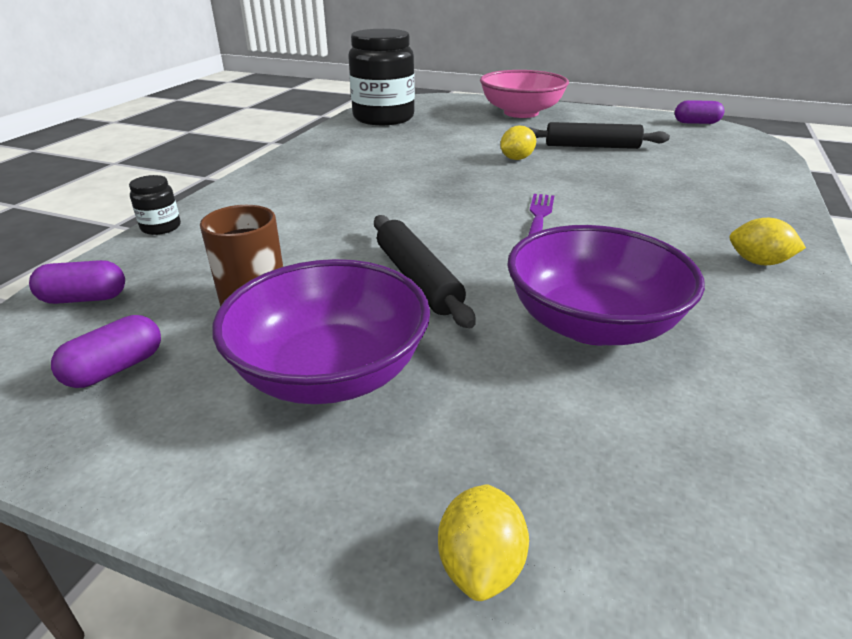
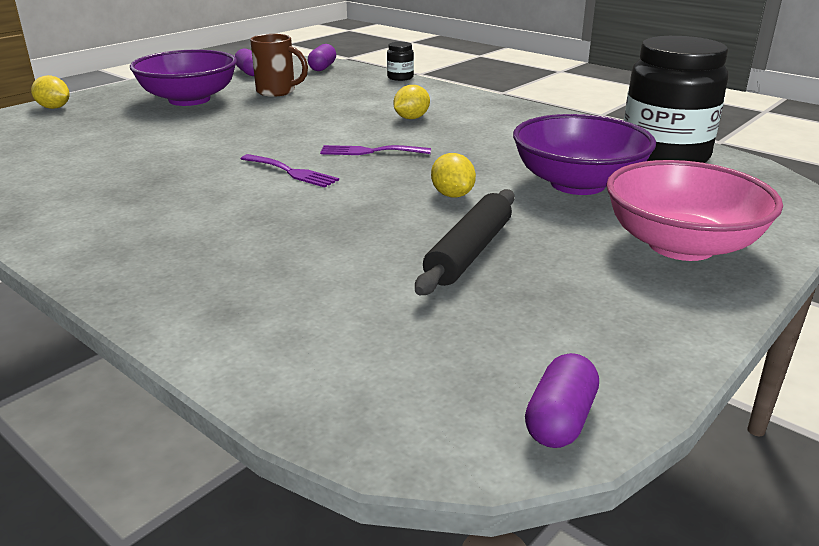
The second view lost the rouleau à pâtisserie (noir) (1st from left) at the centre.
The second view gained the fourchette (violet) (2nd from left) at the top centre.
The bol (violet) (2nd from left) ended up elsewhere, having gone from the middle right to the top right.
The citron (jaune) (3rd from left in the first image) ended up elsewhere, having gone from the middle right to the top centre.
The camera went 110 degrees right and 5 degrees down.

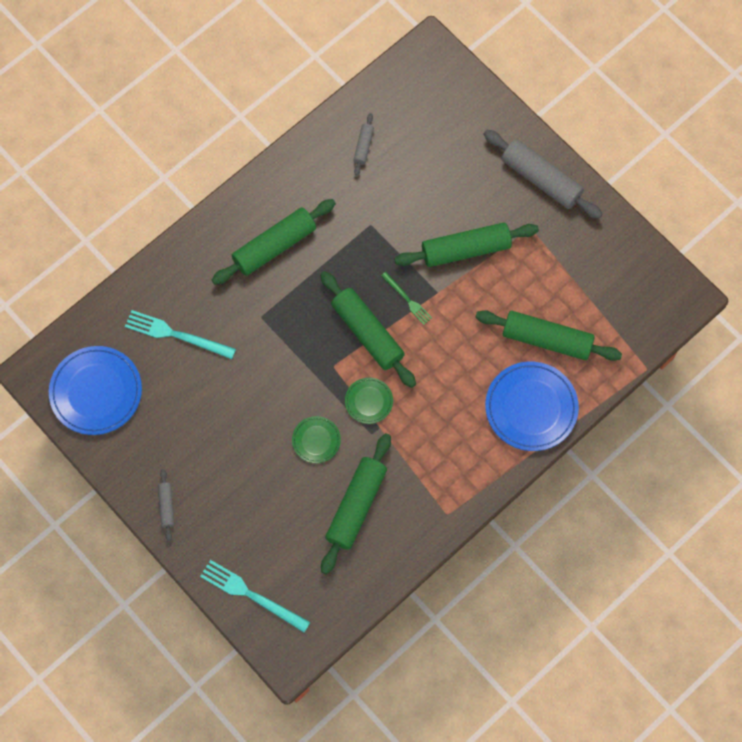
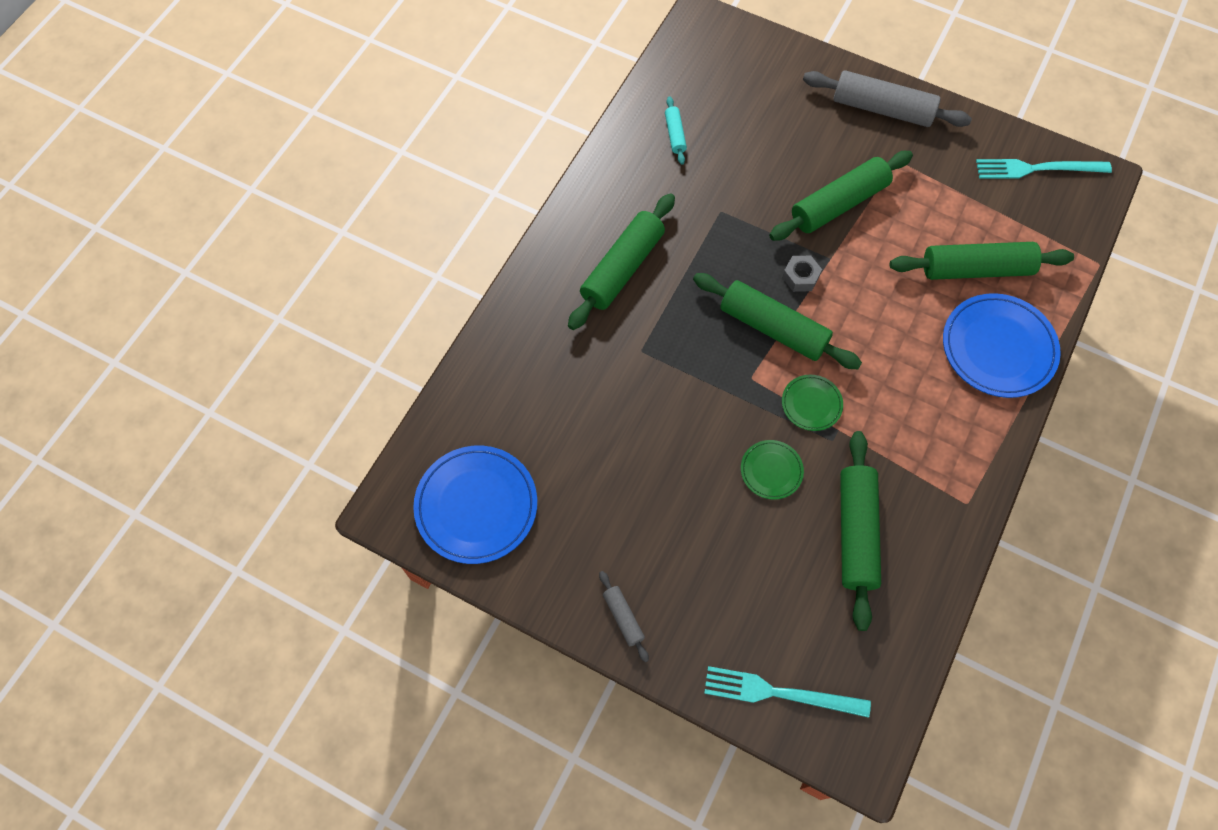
The fourchette (turquoise) (1st from left in the first image) ended up elsewhere, having gone from the middle left to the top right.
Where the fourchette (vert) stood at the centre, the écrou (gris) came to stand at the top centre.
What was the rouleau à pâtisserie (gris) (2nd from left) at the top centre turned into the rouleau à pâtisserie (turquoise) at the top centre.
The camera went 20 degrees left and 5 degrees down.

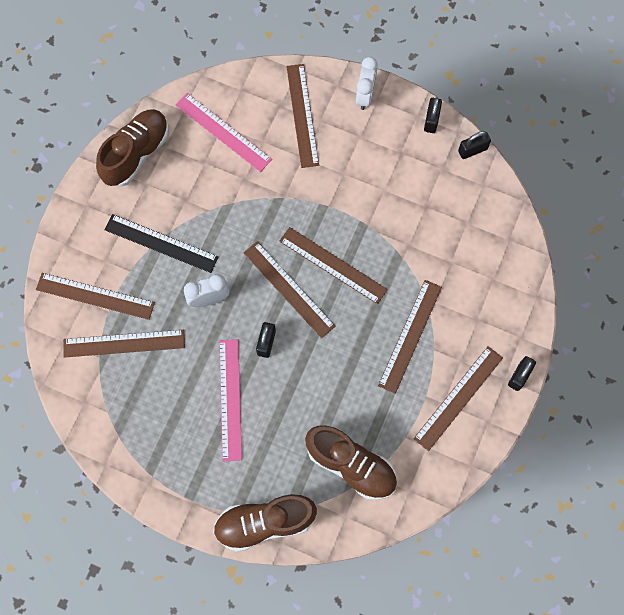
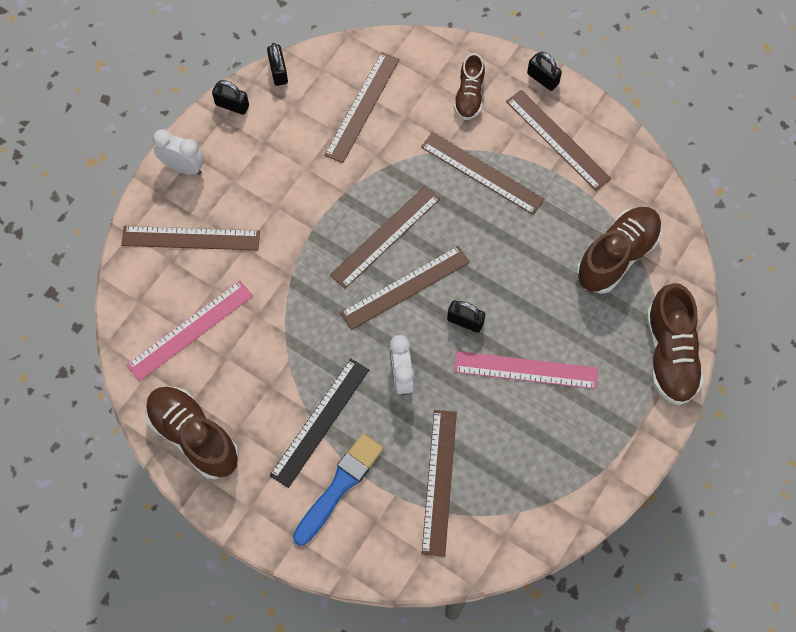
The second view gained the pinceau (bleu) at the bottom centre.
The second view gained the chaussure (marron) (2nd from left) at the top centre.
The règle (marron) (1st from left in the first image) ended up elsewhere, having gone from the middle left to the top centre.
The camera went 80 degrees left and 5 degrees down.

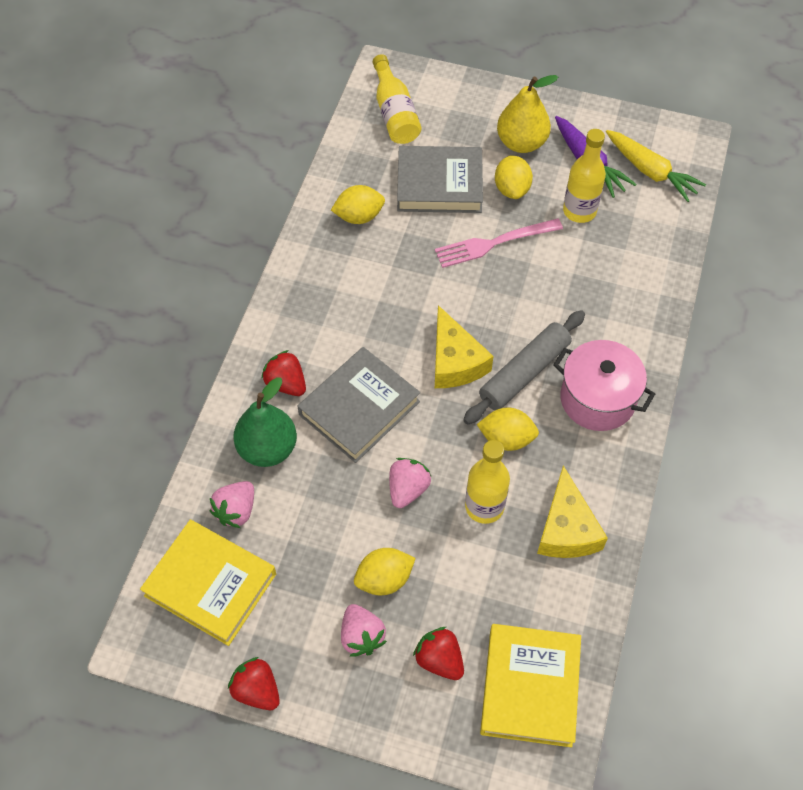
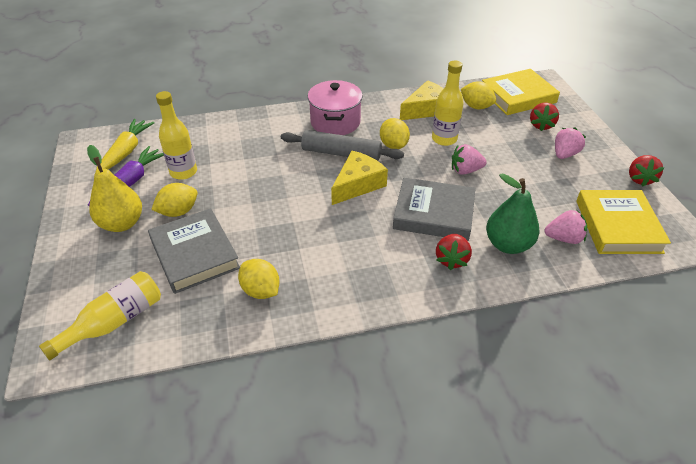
The second view lost the fourchette (rose) at the top centre.
The citron (jaune) (2nd from left in the first image) ended up elsewhere, having gone from the bottom centre to the top right.
The camera went 120 degrees left and 15 degrees down.

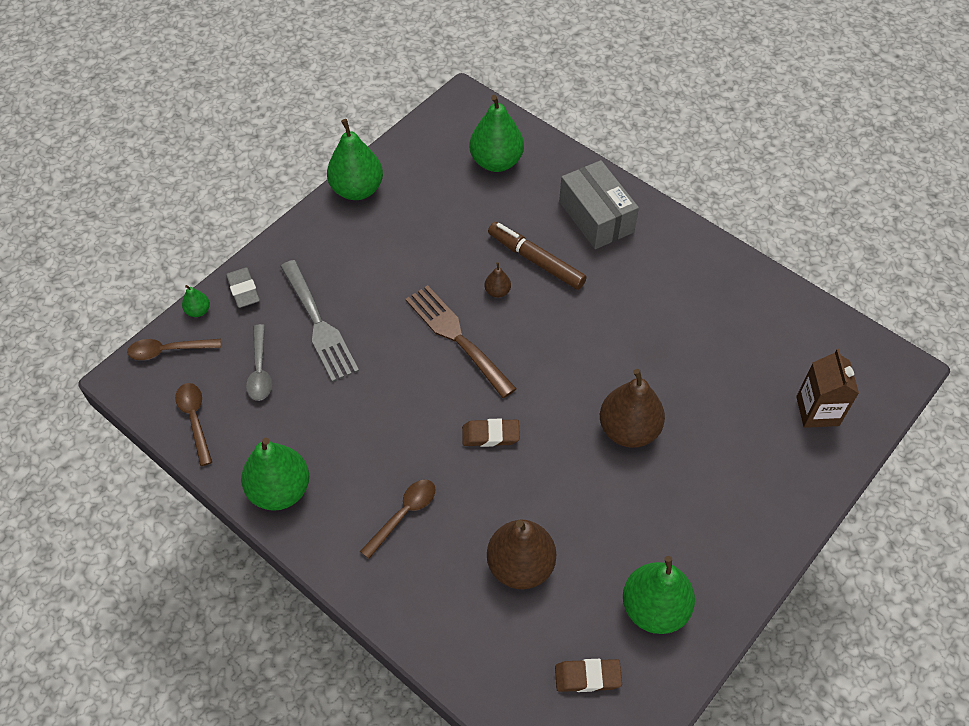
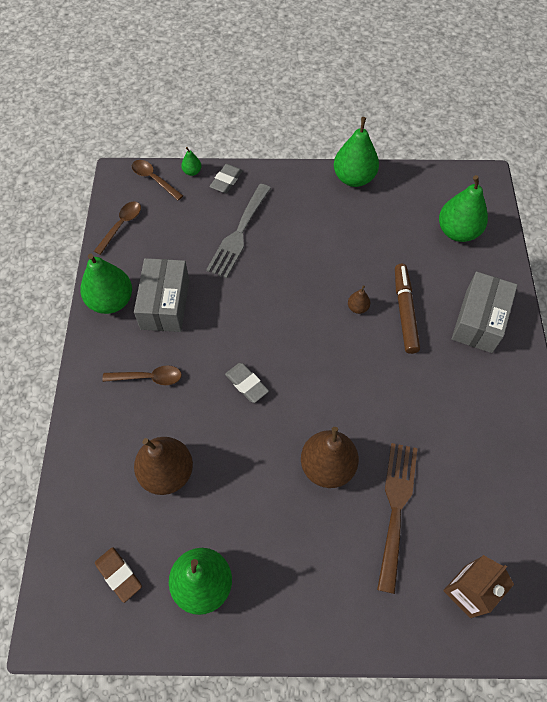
The second view lost the cuillère (gris) at the middle left.
The second view gained the boîte (gris) (1st from left) at the middle left.
The fourchette (marron) ended up elsewhere, having gone from the centre to the bottom right.
What was the gomme (marron) (1st from left) at the centre turned into the gomme (gris) (2nd from left) at the centre.
The camera went 50 degrees right and 5 degrees up.

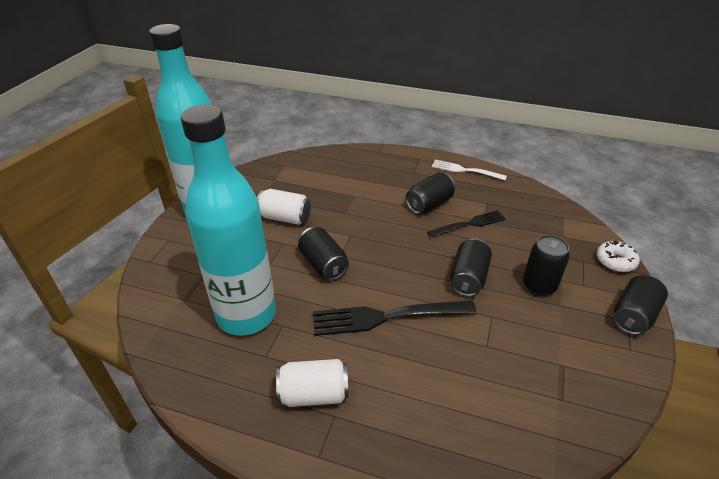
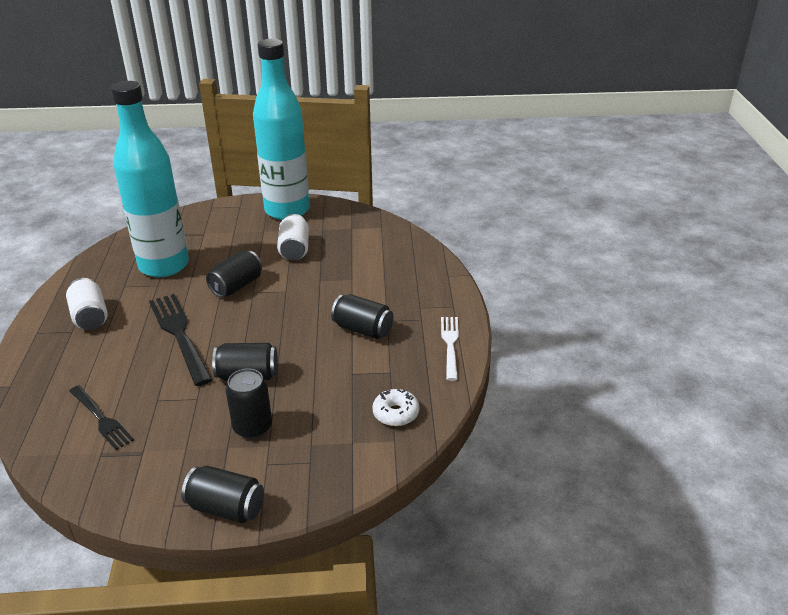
The fourchette (noir) (2nd from left in the first image) ended up elsewhere, having gone from the centre to the bottom left.
The beignet (blanc) ended up elsewhere, having gone from the middle right to the centre.
The camera went 70 degrees right and 5 degrees down.

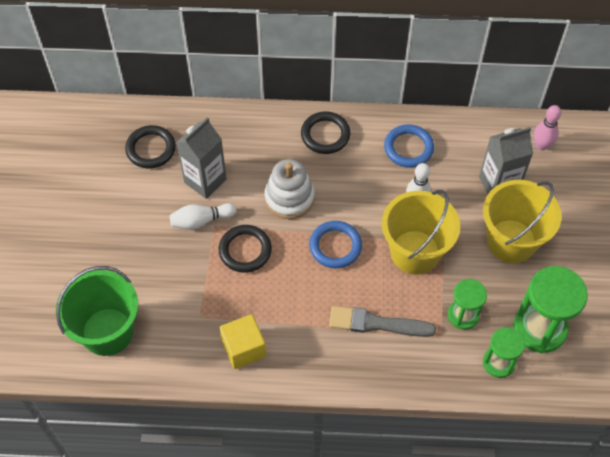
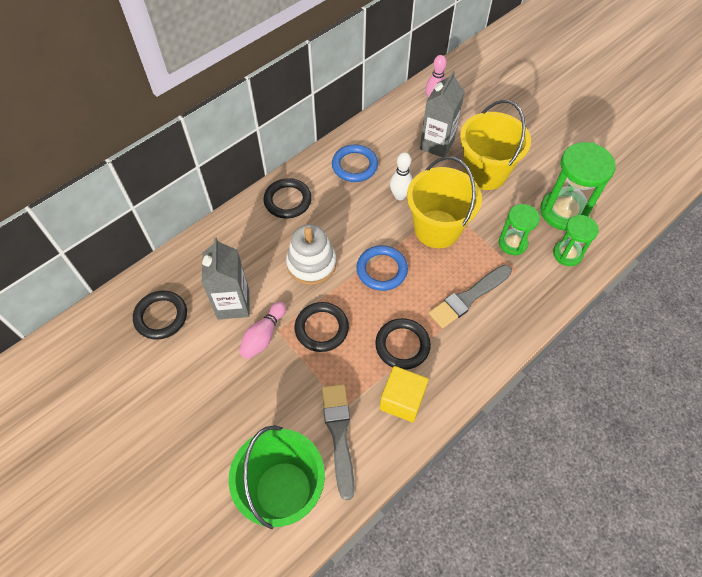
The second view gained the pinceau (gris) (1st from left) at the bottom centre.
The second view gained the anneau (noir) (4th from left) at the centre.
What was the quille (blanc) (1st from left) at the middle left turned into the quille (rose) (1st from left) at the centre.
The camera went 45 degrees left and 0 degrees up.

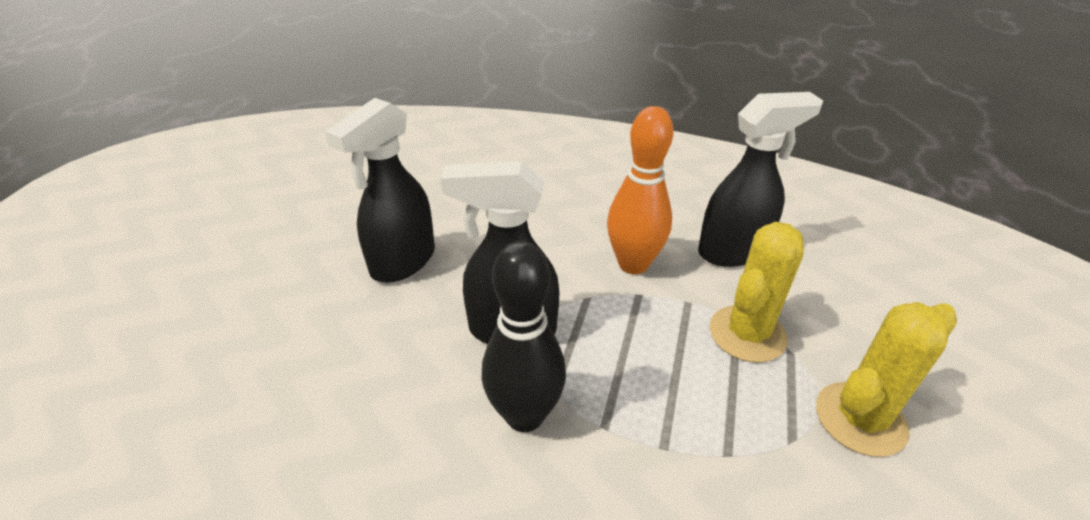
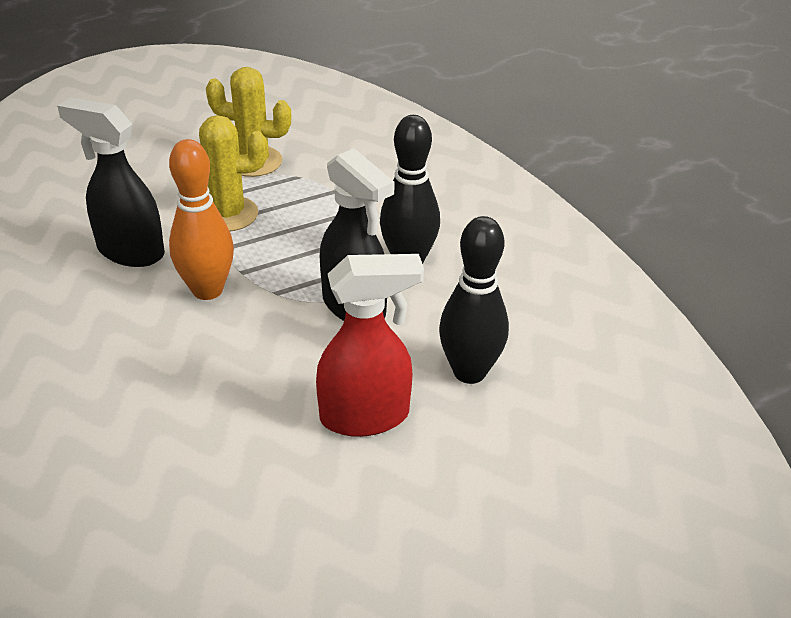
The second view gained the quille (noir) (2nd from left) at the centre.
What was the vaporisateur (noir) (1st from left) at the centre turned into the vaporisateur (rouge) at the centre.
The camera went 135 degrees left and 0 degrees up.

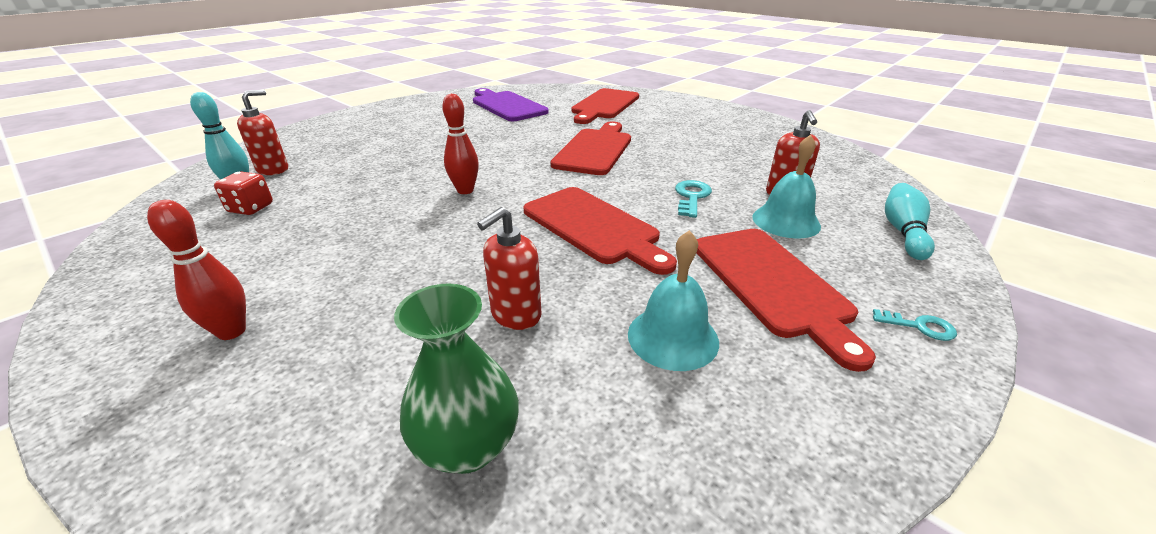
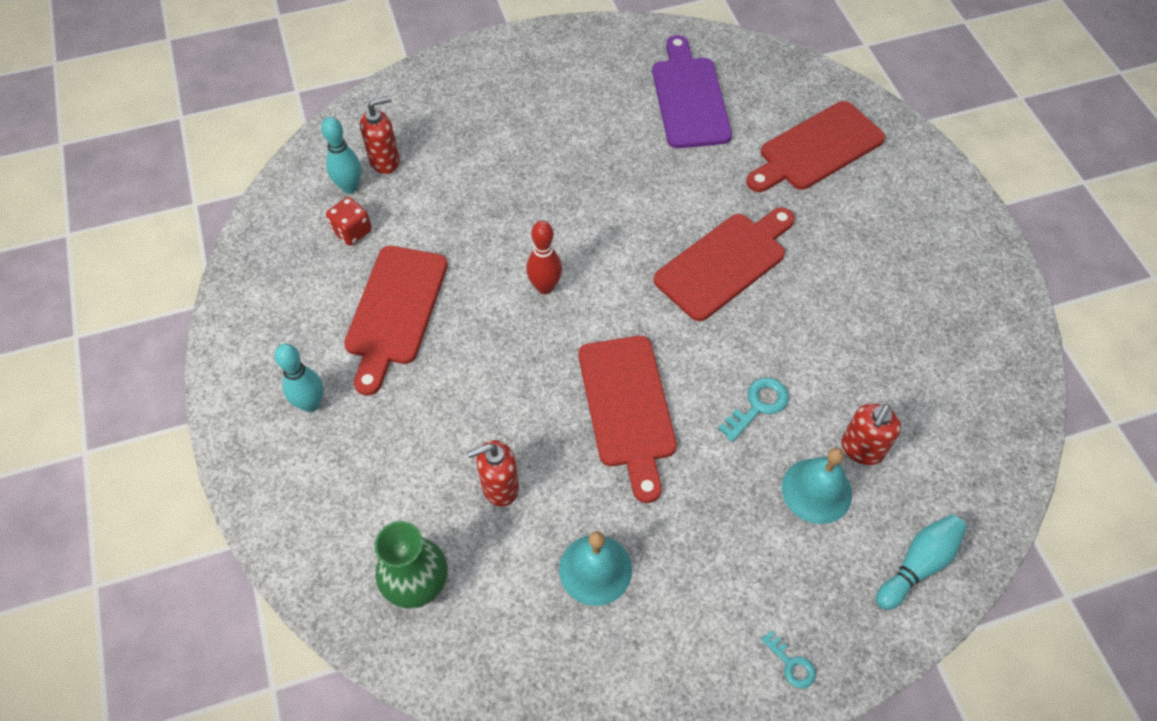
The planche à découper (rouge) (4th from left in the first image) ended up elsewhere, having gone from the middle right to the centre.
What was the quille (rouge) (1st from left) at the middle left turned into the quille (turquoise) (1st from left) at the middle left.
The camera went 30 degrees right and 25 degrees up.

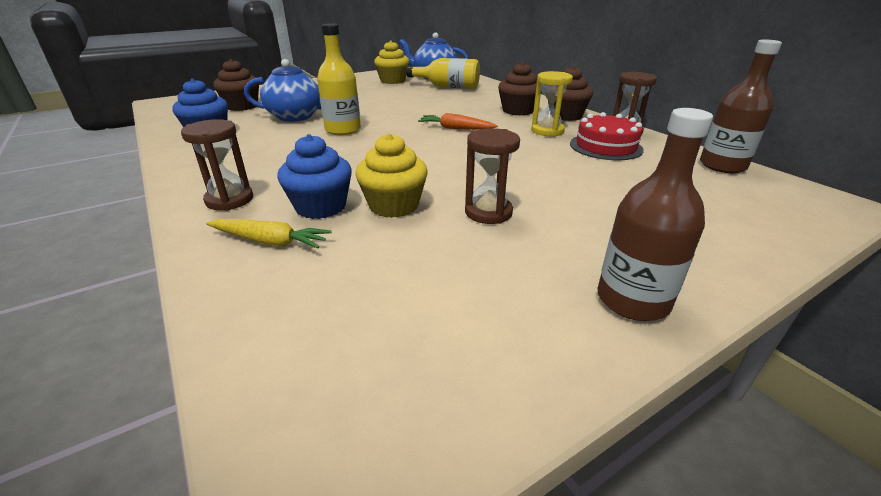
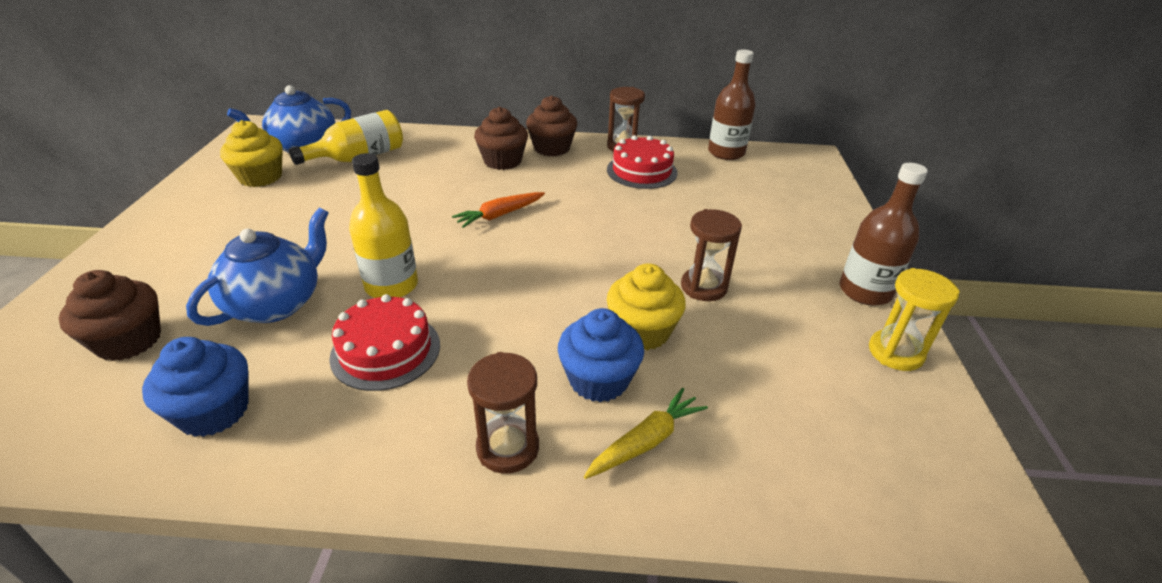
The second view gained the gâteau (rouge) (1st from left) at the middle left.
The sablier (jaune) ended up elsewhere, having gone from the top centre to the middle right.
The camera went 55 degrees left and 5 degrees up.

